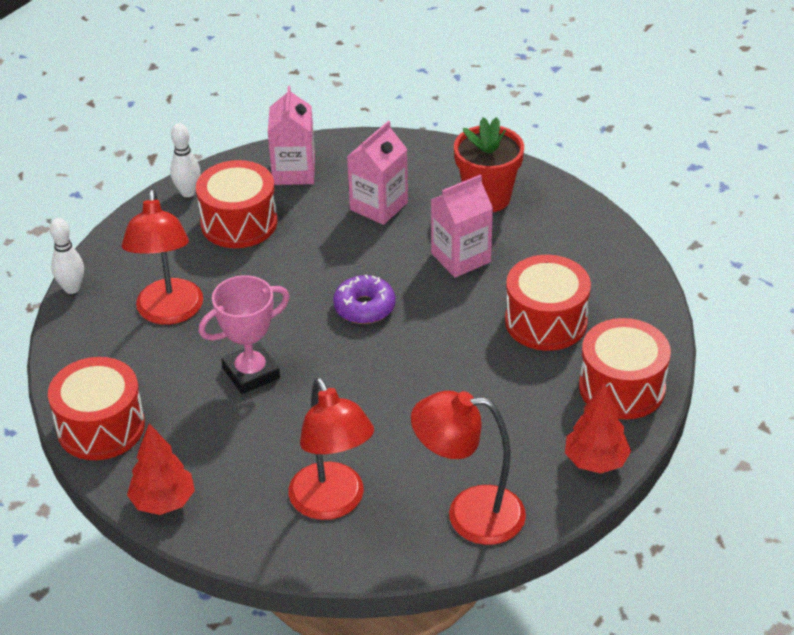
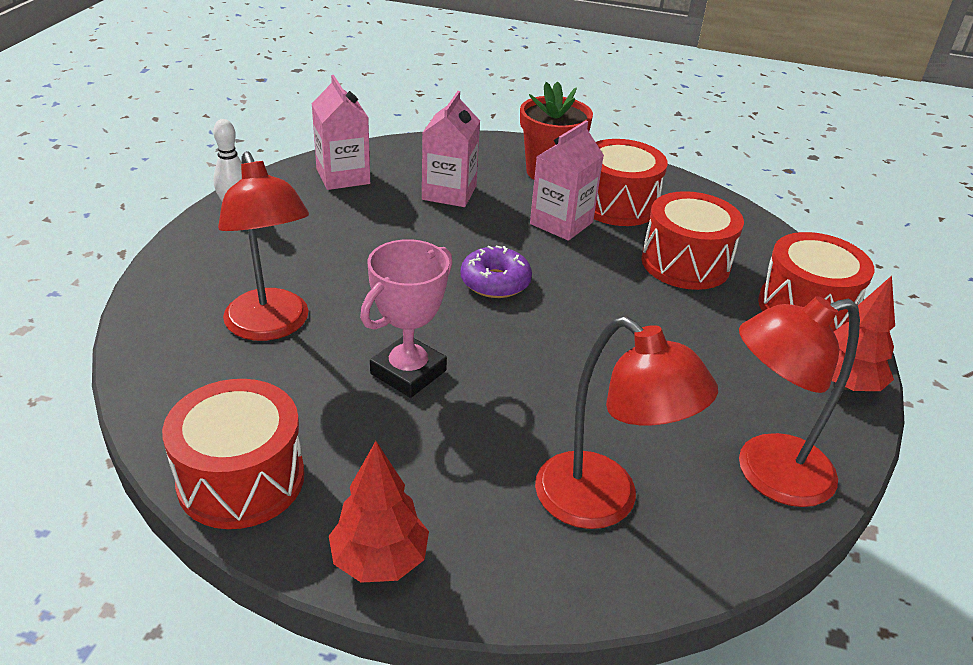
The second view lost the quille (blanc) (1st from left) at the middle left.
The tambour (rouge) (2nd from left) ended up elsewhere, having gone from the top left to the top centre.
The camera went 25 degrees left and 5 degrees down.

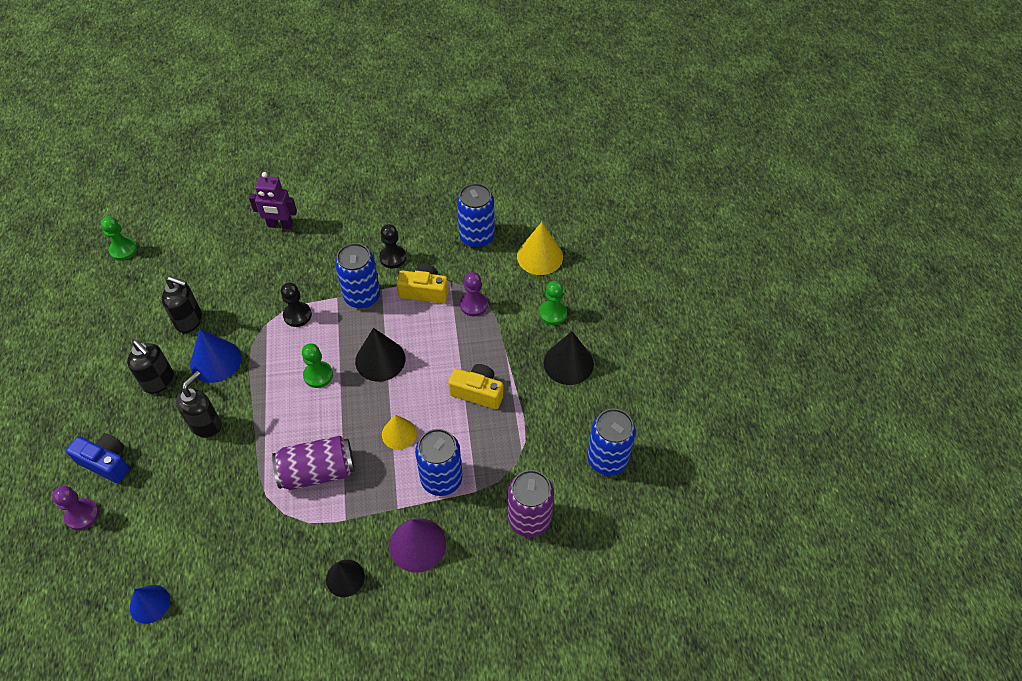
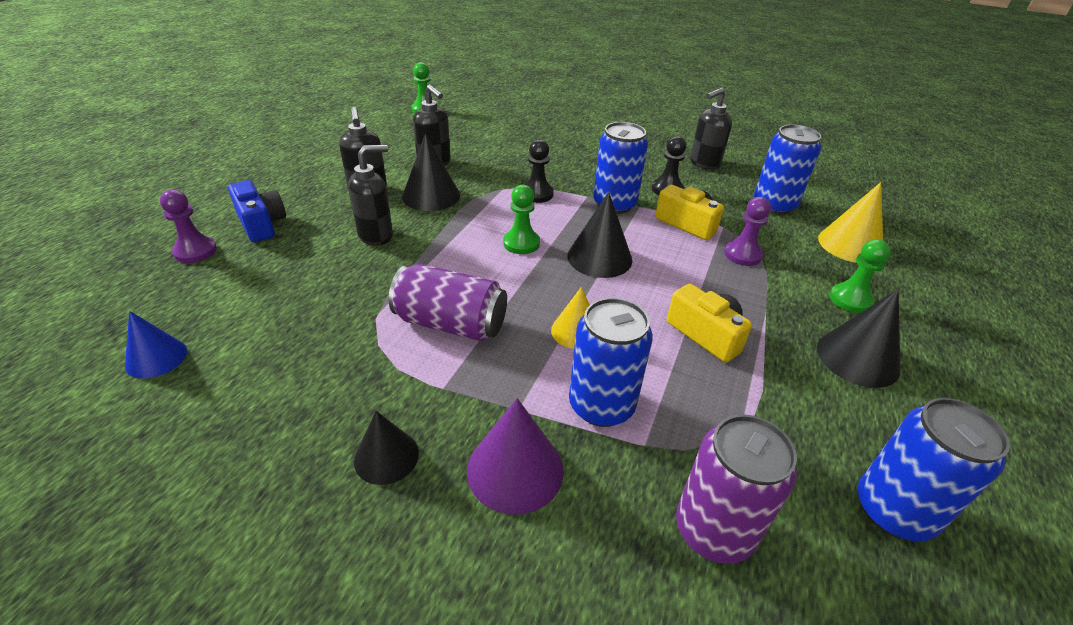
The second view lost the robot (violet) at the top left.
The second view gained the distributeur de savon (noir) (4th from left) at the top centre.
What was the cône (bleu) (2nd from left) at the middle left turned into the cône (noir) (2nd from left) at the top centre.
The camera went 30 degrees right and 15 degrees down.

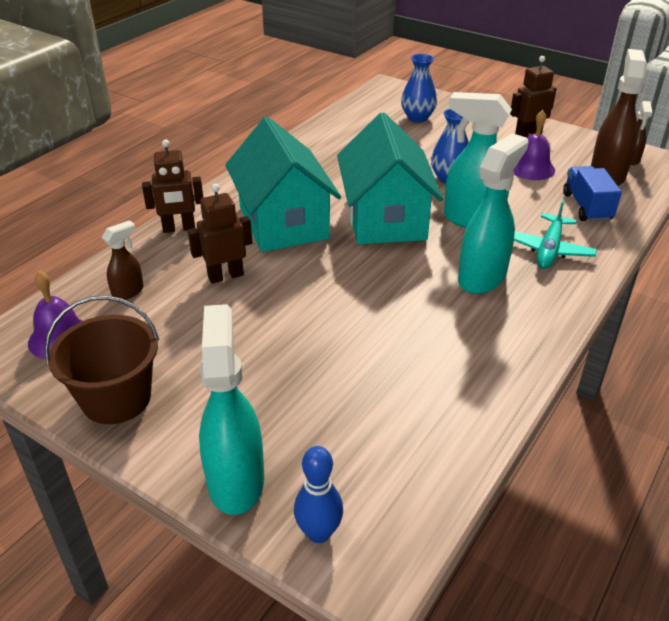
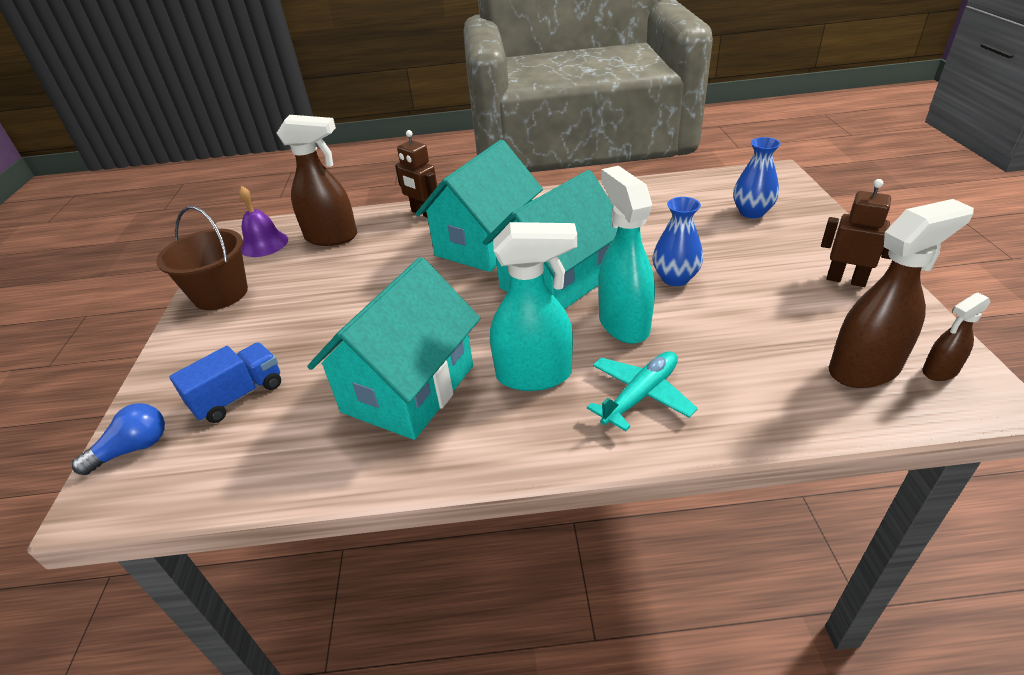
The second view lost the robot (marron) (2nd from left) at the middle left.
The second view lost the vaporisateur (turquoise) (1st from left) at the centre.
The second view lost the cloche (violet) (2nd from left) at the top right.
The second view gained the maison (turquoise) (1st from left) at the centre.
The camion (bleu) ended up elsewhere, having gone from the top right to the middle left.
Where the quille (bleu) stood at the bottom centre, the ampoule (bleu) came to stand at the middle left.
The avion (turquoise) at the middle right ended up facing another way, 150 degrees clockwise from before.
The size of the vaporisateur (marron) (1st from left) at the middle left changed by a factor of 1.94.
The camera went 55 degrees right and 0 degrees up.

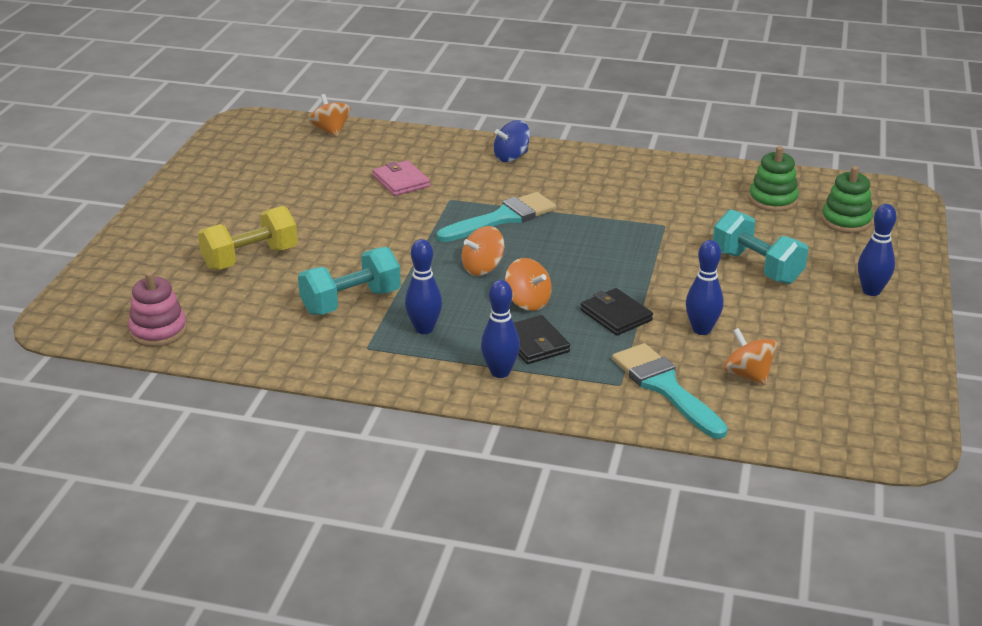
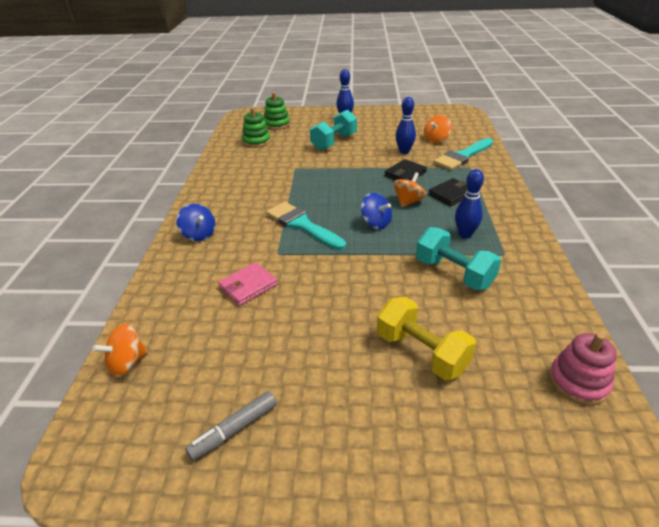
The second view lost the quille (bleu) (2nd from left) at the centre.
The second view gained the feutre (gris) at the bottom centre.
What was the toupie (orange) (2nd from left) at the centre turned into the toupie (bleu) (2nd from left) at the centre.
The camera went 100 degrees left and 5 degrees up.

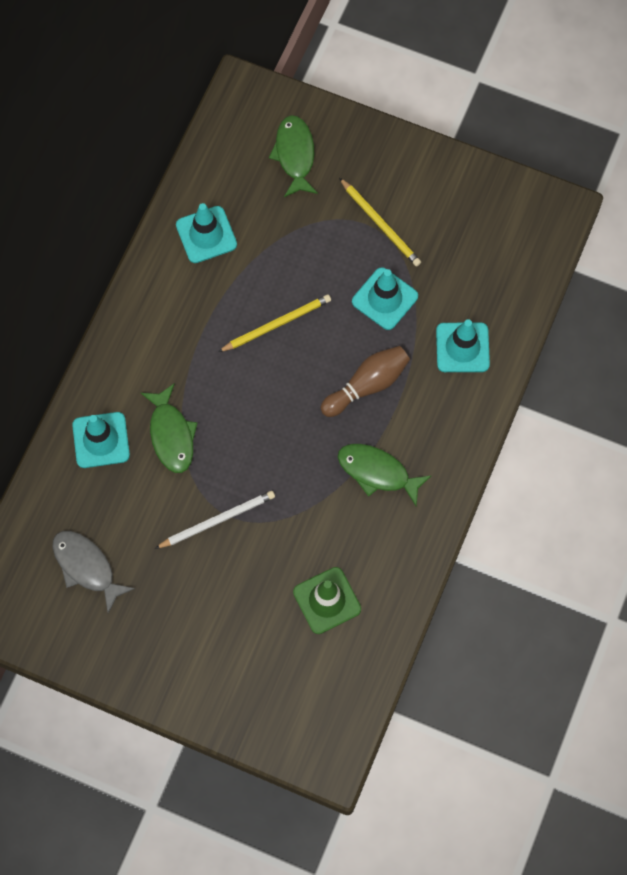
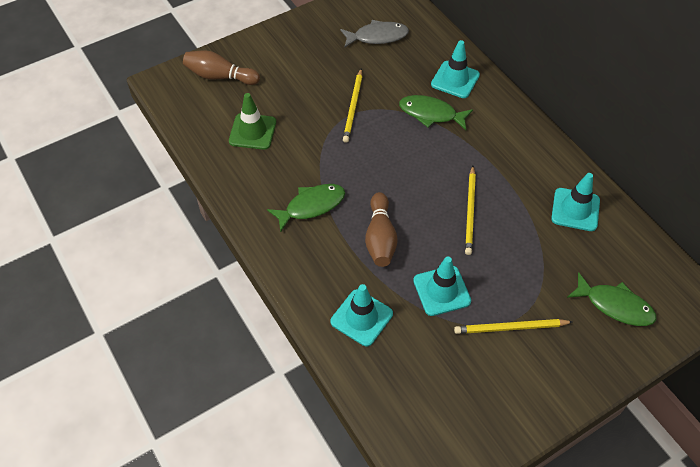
The second view gained the quille (marron) (1st from left) at the top left.
What was the crayon (blanc) at the centre turned into the crayon (jaune) (1st from left) at the top centre.
The camera went 125 degrees right and 15 degrees down.

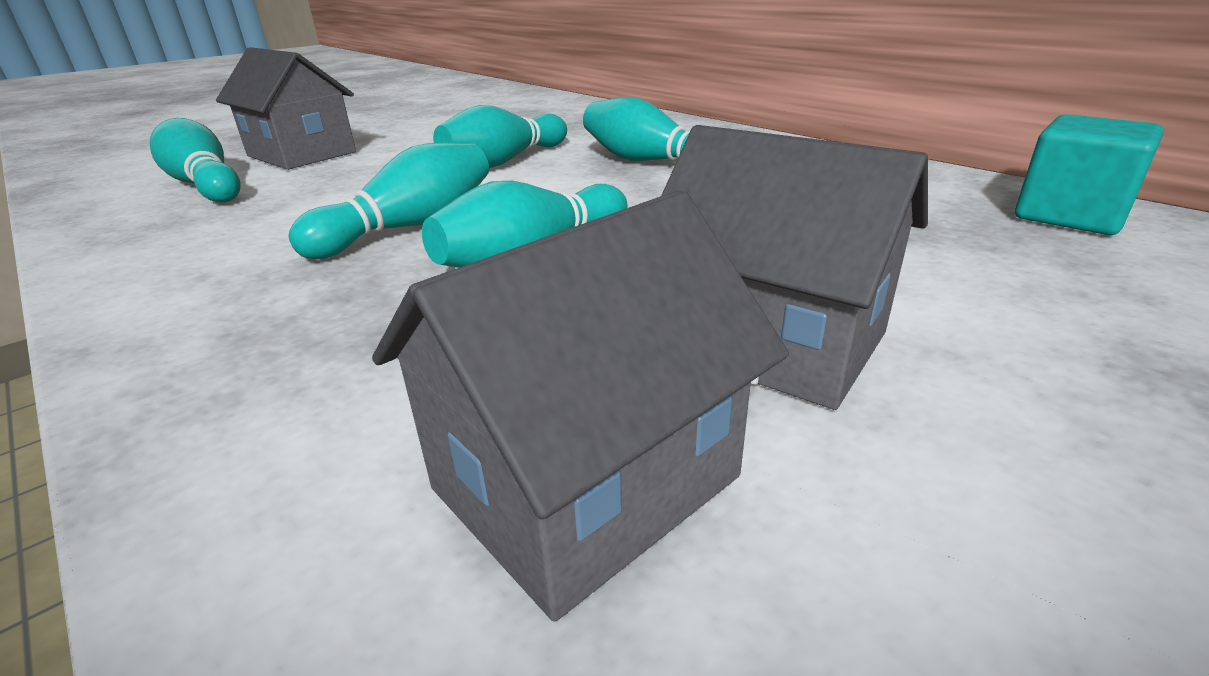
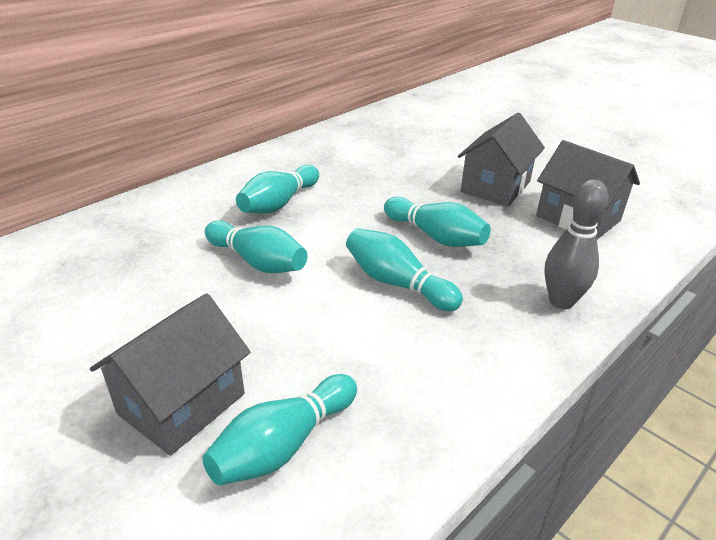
The second view lost the cube (turquoise) at the top right.
The second view gained the quille (gris) at the middle right.
The camera went 95 degrees left and 5 degrees up.

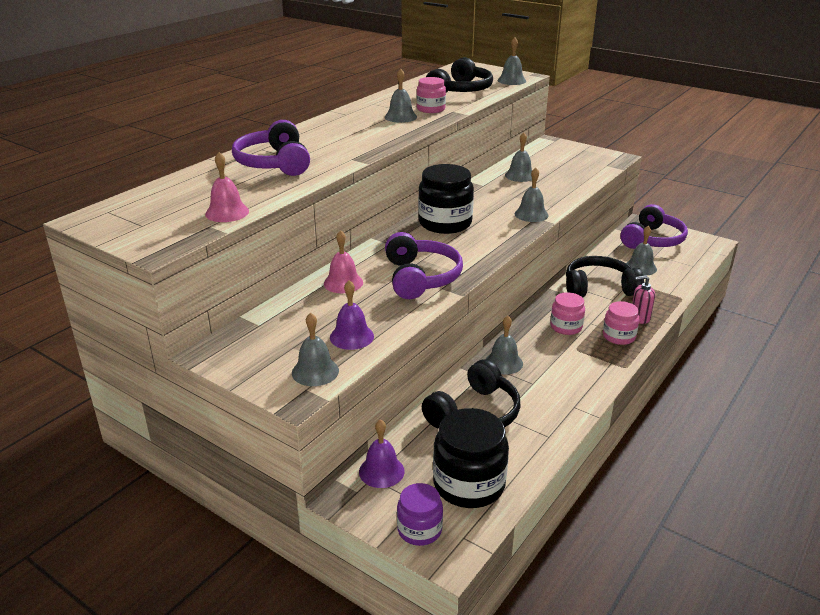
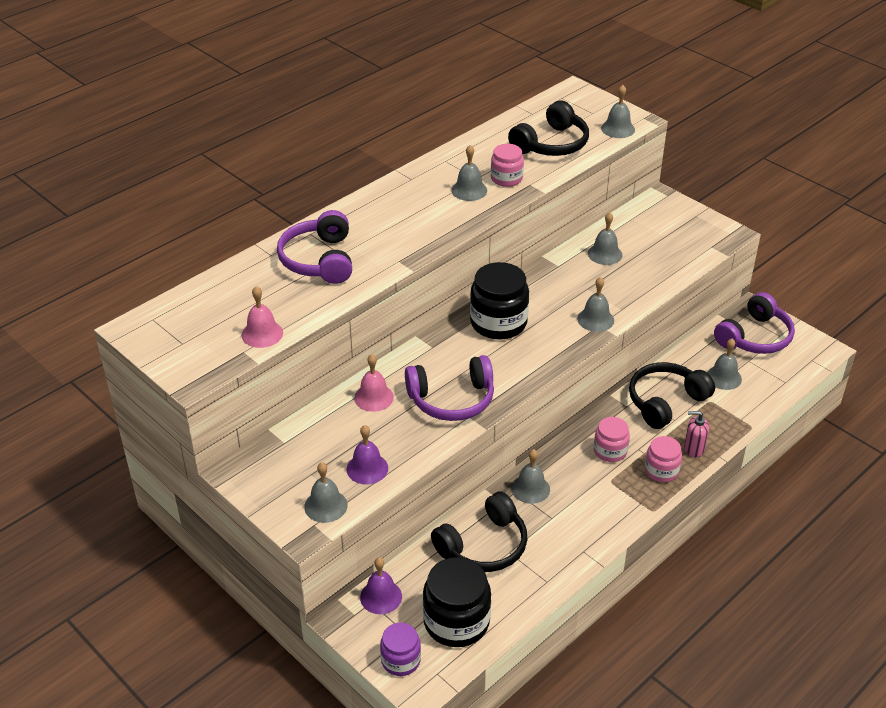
The casque audio (violet) (2nd from left) at the centre ended up facing another way, 75 degrees clockwise from before.
The casque audio (noir) (3rd from left) at the middle right ended up facing another way, 45 degrees counterclockwise from before.
The camera went 10 degrees right and 10 degrees up.

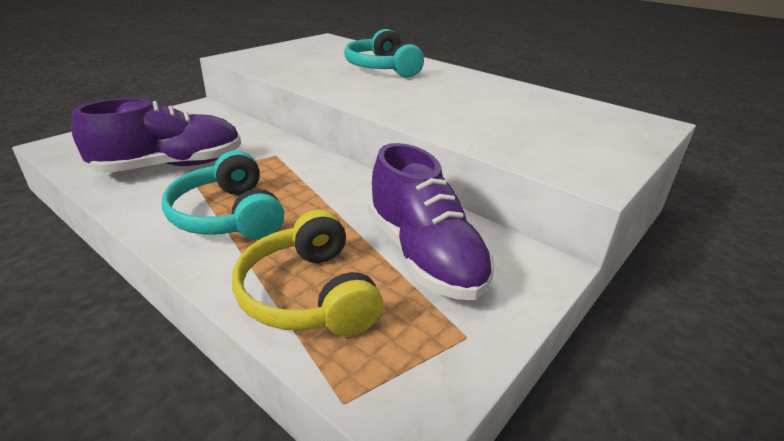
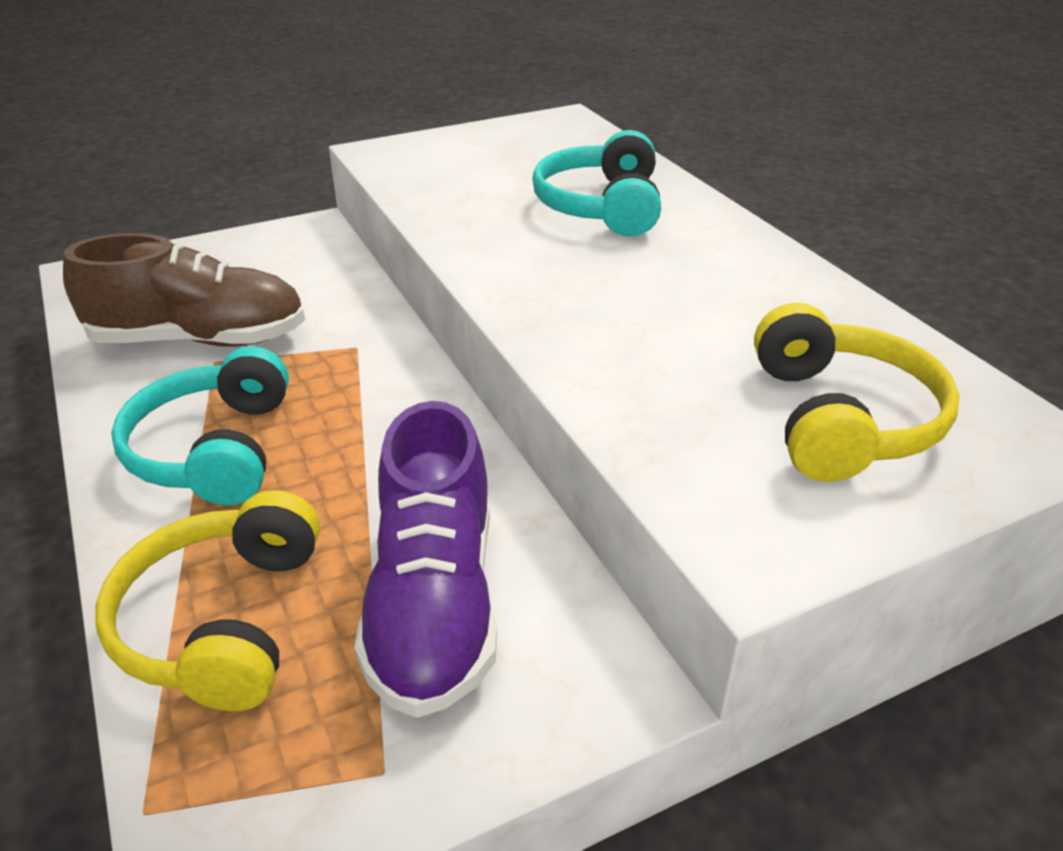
The second view gained the casque audio (jaune) (2nd from left) at the middle right.
What was the chaussure (violet) (1st from left) at the top left turned into the chaussure (marron) at the middle left.
The camera went 25 degrees right and 5 degrees up.

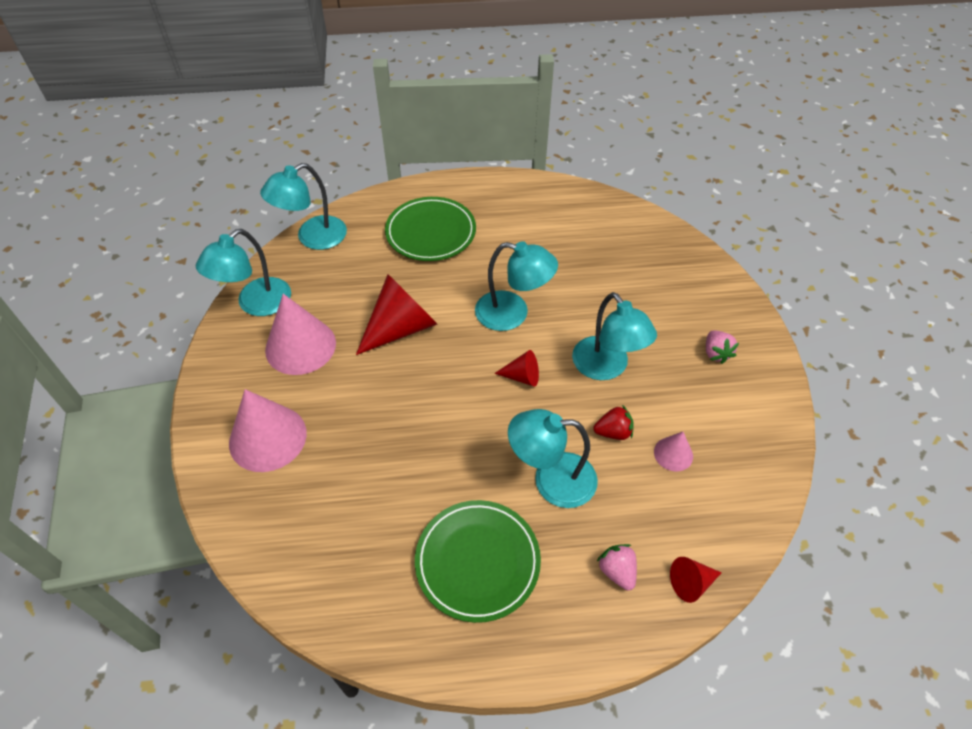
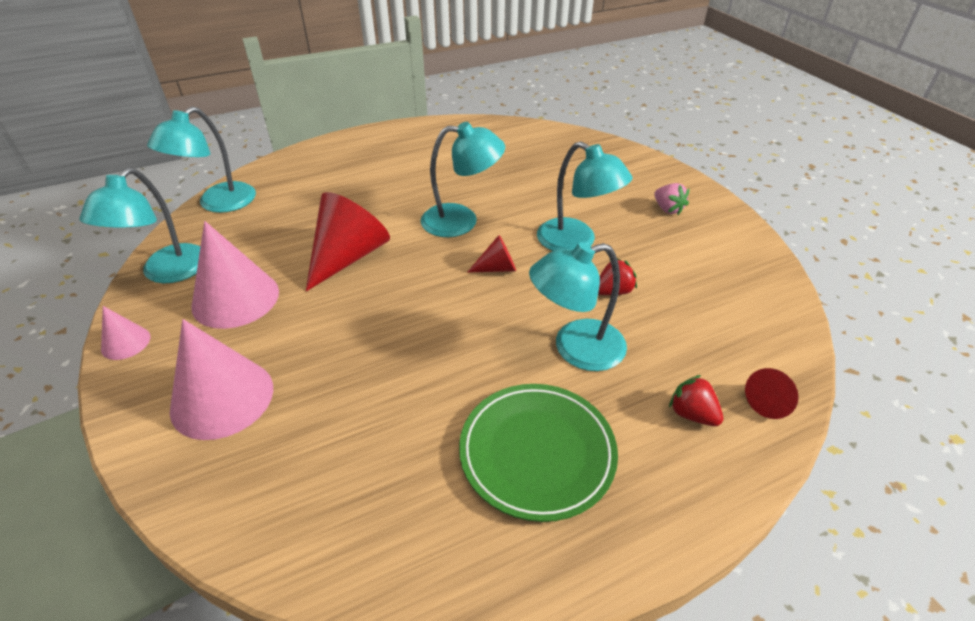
The second view lost the assiette (vert) (1st from left) at the top centre.
The cône (rose) (3rd from left in the first image) ended up elsewhere, having gone from the middle right to the middle left.
What was the fraise (rose) (1st from left) at the bottom centre turned into the fraise (rouge) (2nd from left) at the middle right.
The camera went 20 degrees left and 10 degrees down.

